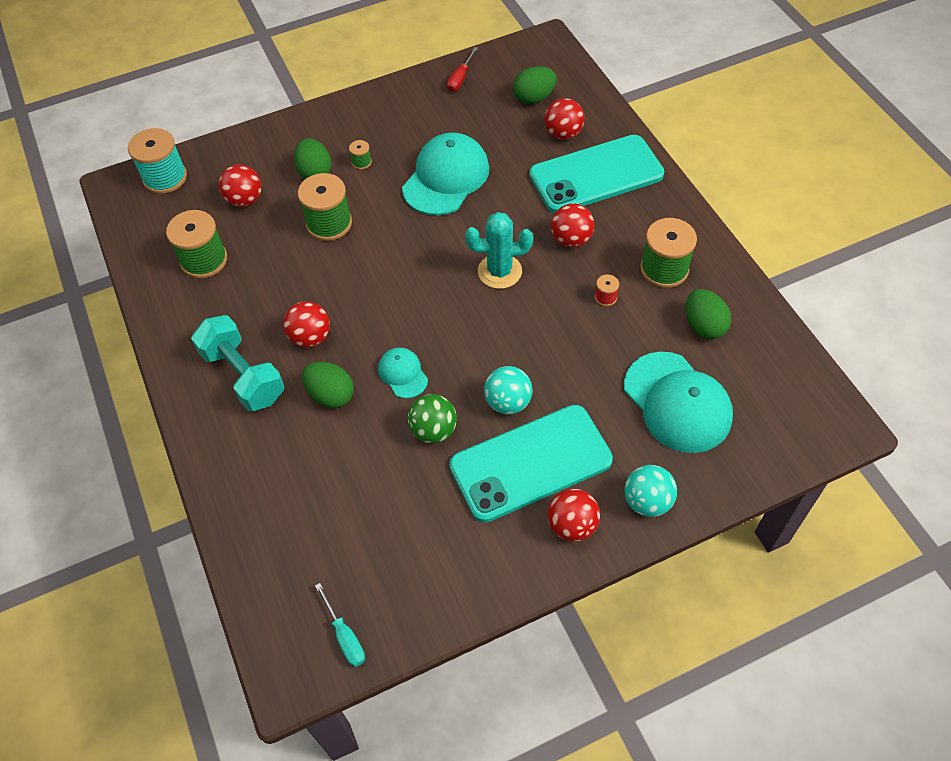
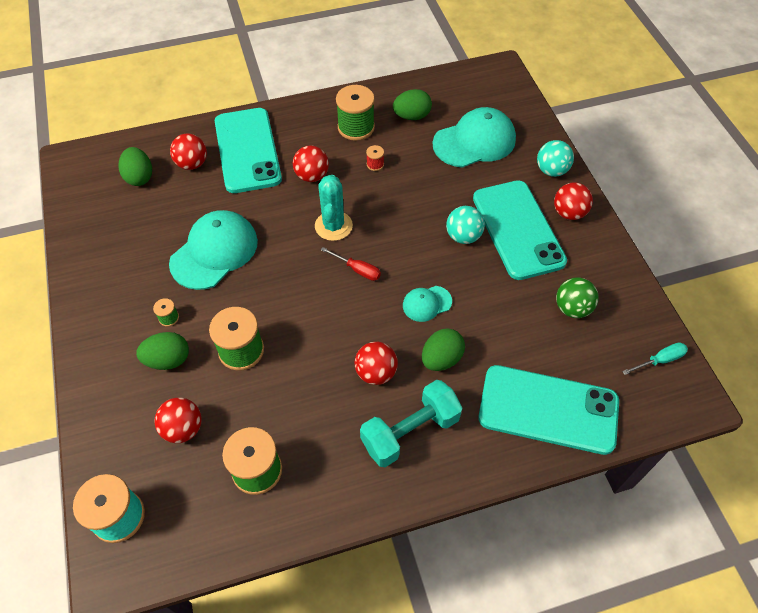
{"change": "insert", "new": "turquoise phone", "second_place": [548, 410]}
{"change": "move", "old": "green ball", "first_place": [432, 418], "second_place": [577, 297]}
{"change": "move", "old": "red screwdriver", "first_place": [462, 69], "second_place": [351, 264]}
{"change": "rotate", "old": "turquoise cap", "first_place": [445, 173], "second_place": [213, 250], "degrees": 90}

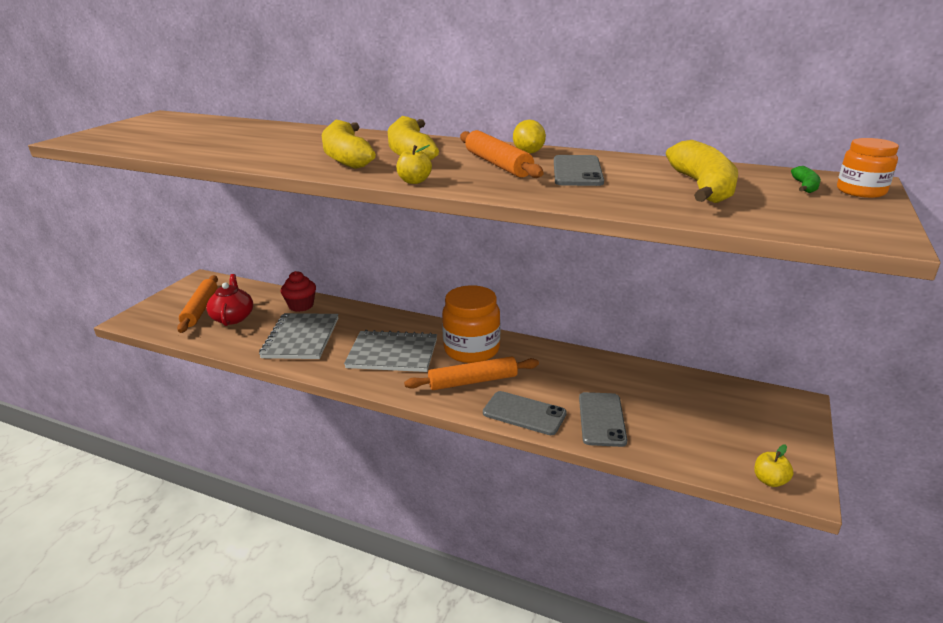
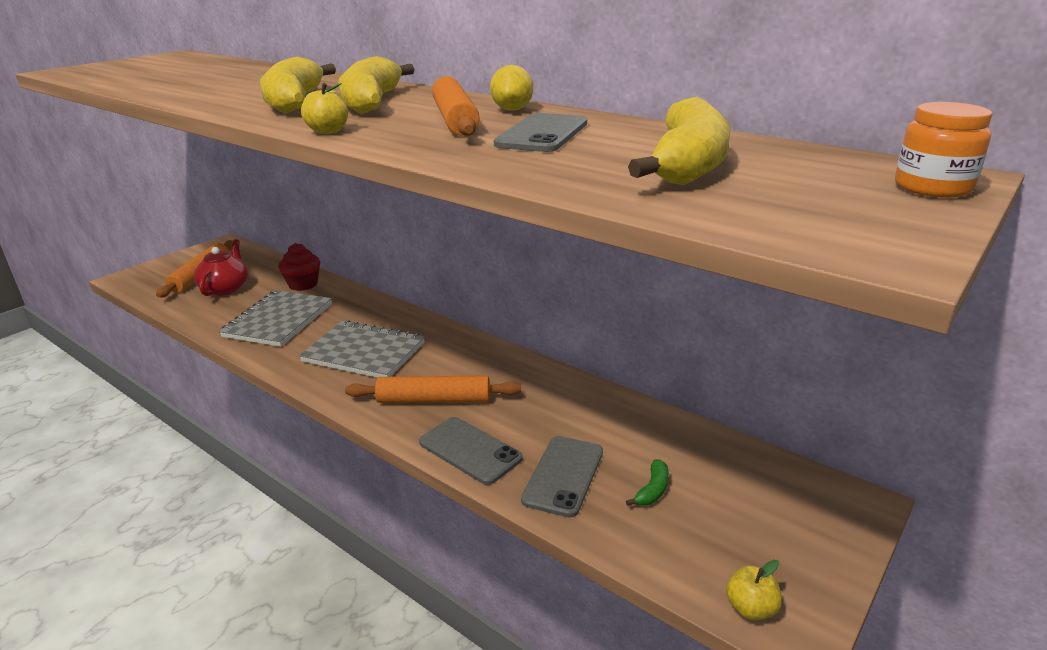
{"change": "delete", "old": "orange jar", "first_place": [471, 324]}
{"change": "move", "old": "green banana", "first_place": [806, 179], "second_place": [647, 482]}

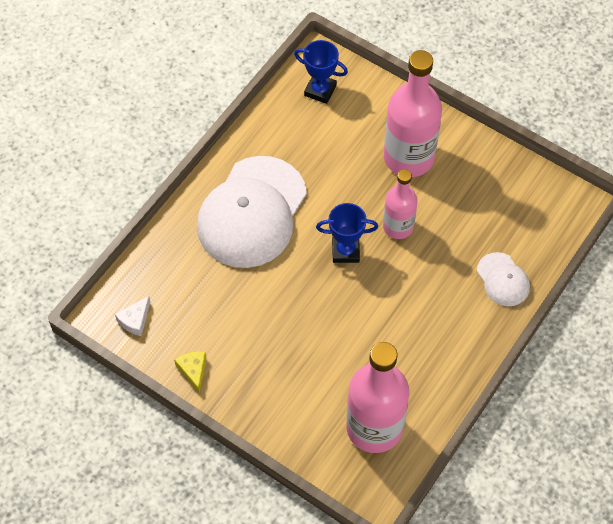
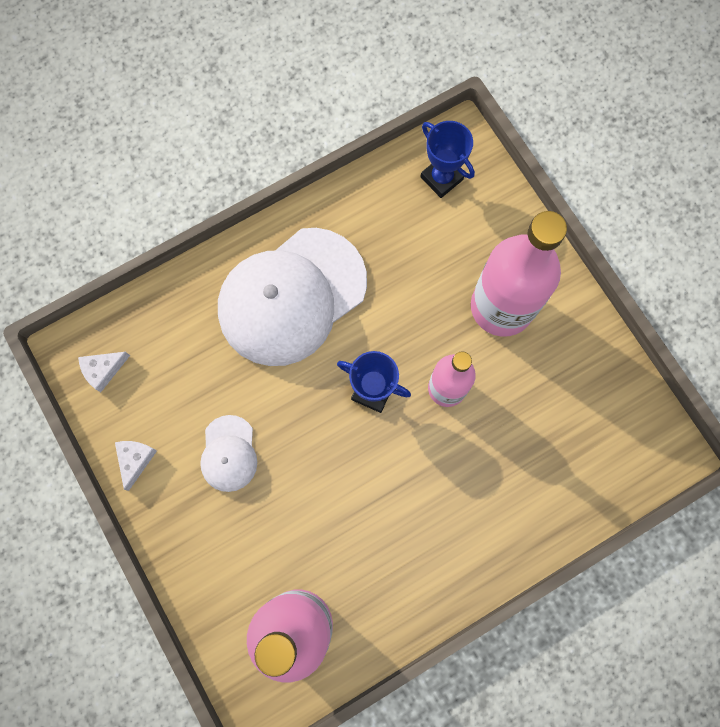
{"change": "move", "old": "white cap", "first_place": [503, 279], "second_place": [228, 453]}
{"change": "recolor", "old": "yellow cheese", "new": "white cheese", "first_place": [190, 372], "second_place": [136, 466]}

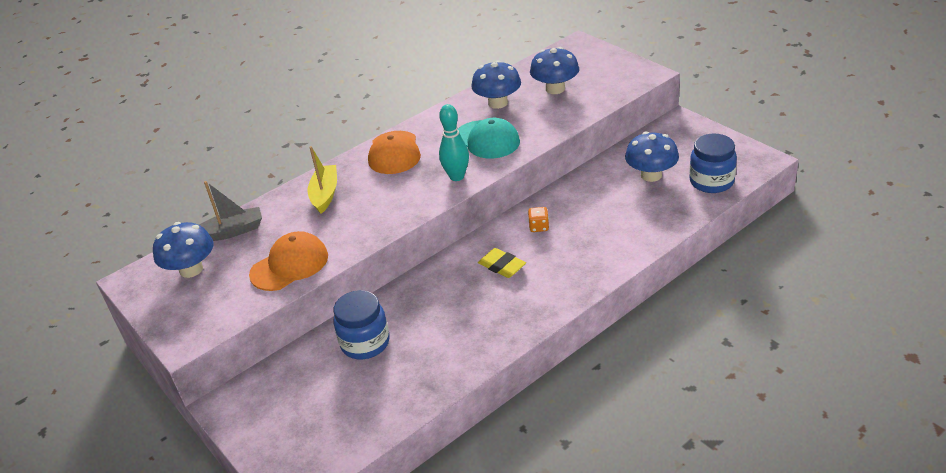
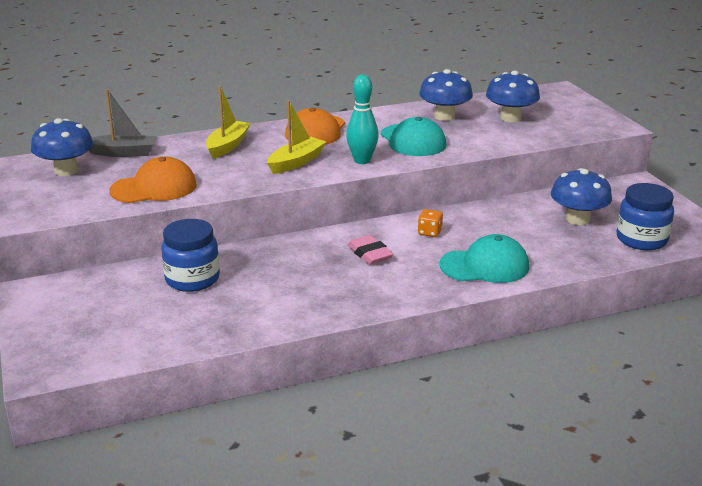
{"change": "insert", "new": "yellow boat", "second_place": [296, 137]}
{"change": "insert", "new": "turquoise cap", "second_place": [484, 258]}
{"change": "recolor", "old": "yellow eraser", "new": "pink eraser", "first_place": [502, 263], "second_place": [370, 250]}

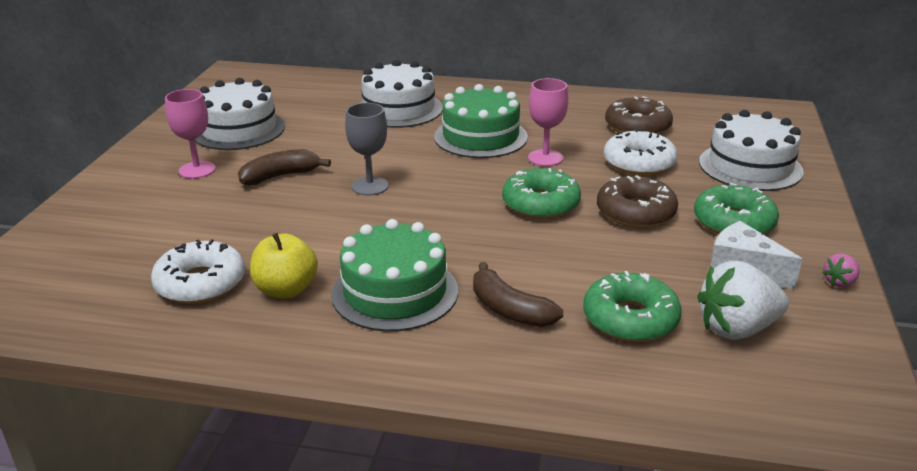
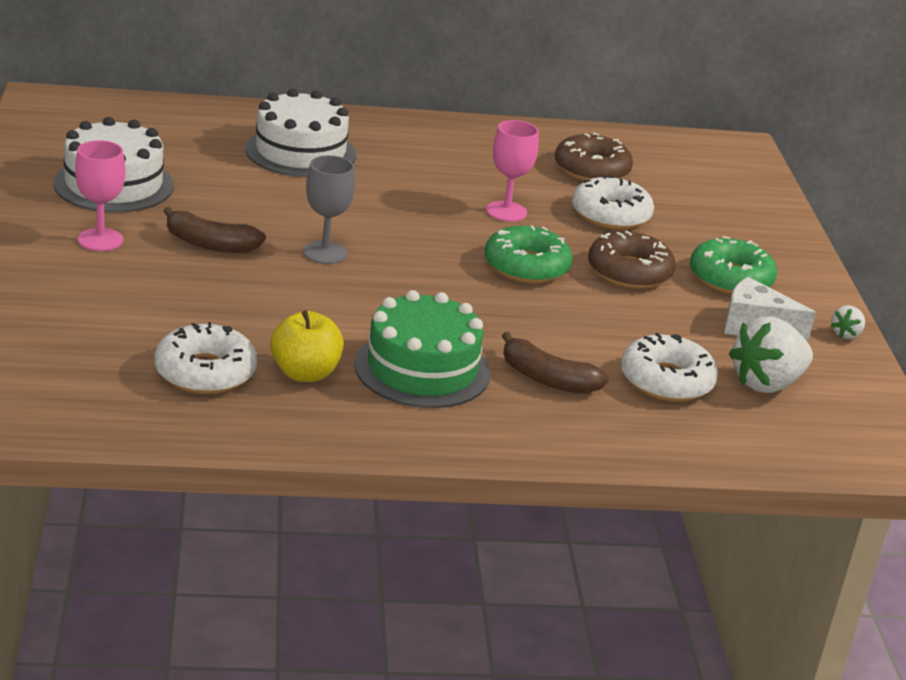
{"change": "delete", "old": "green cake", "first_place": [481, 121]}
{"change": "delete", "old": "white cake", "first_place": [751, 150]}
{"change": "recolor", "old": "green donut", "new": "white donut", "first_place": [632, 306], "second_place": [669, 367]}
{"change": "recolor", "old": "pink strawberry", "new": "white strawberry", "first_place": [841, 270], "second_place": [847, 322]}
{"change": "rotate", "old": "brown banana", "first_place": [284, 167], "second_place": [214, 230], "degrees": -120}

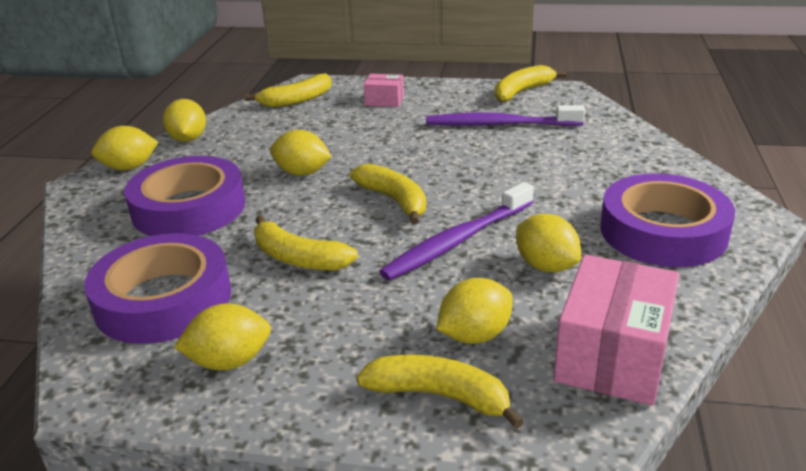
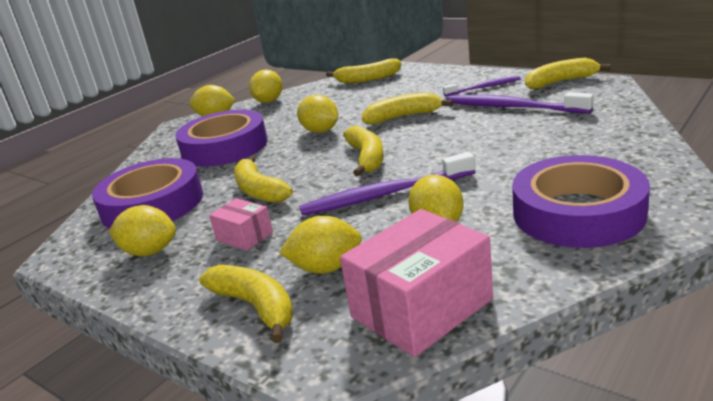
{"change": "insert", "new": "yellow banana", "second_place": [407, 108]}
{"change": "insert", "new": "purple toothbrush", "second_place": [482, 86]}
{"change": "move", "old": "pink box", "first_place": [384, 90], "second_place": [241, 224]}

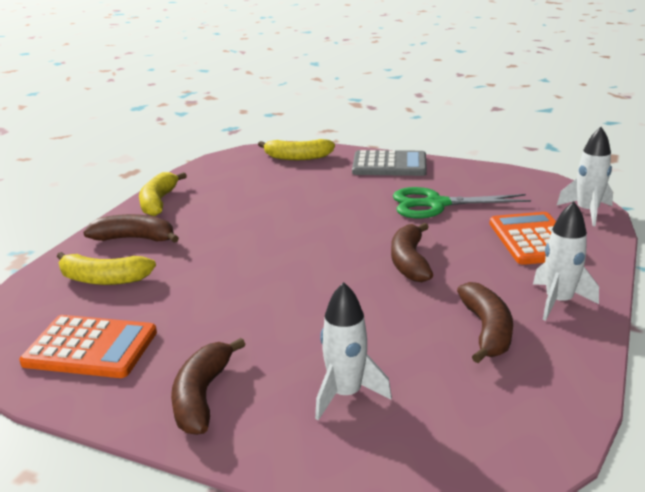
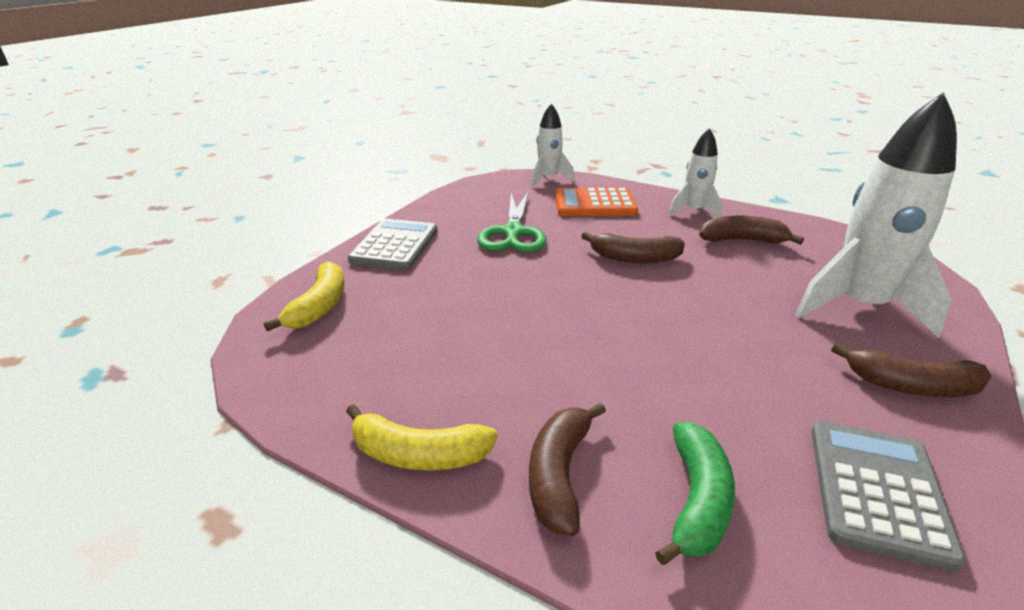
{"change": "recolor", "old": "orange calculator", "new": "grey calculator", "first_place": [88, 346], "second_place": [888, 496]}
{"change": "recolor", "old": "yellow banana", "new": "green banana", "first_place": [106, 268], "second_place": [695, 493]}
{"change": "resize", "old": "white rocket", "first_place": [353, 351], "second_place": [876, 215], "factor": 1.89}

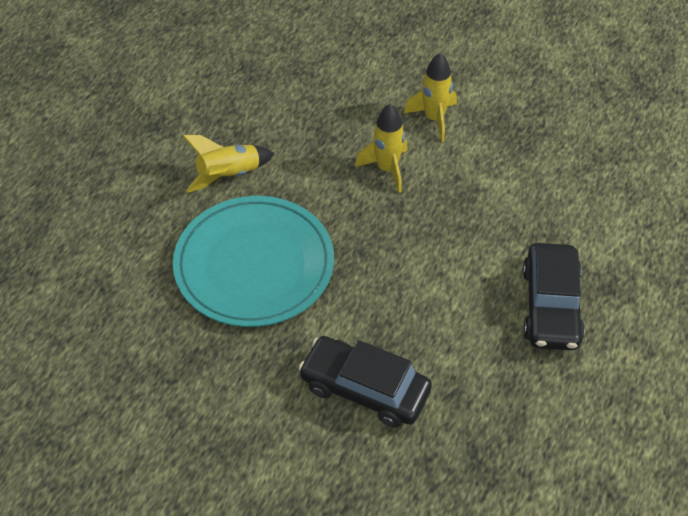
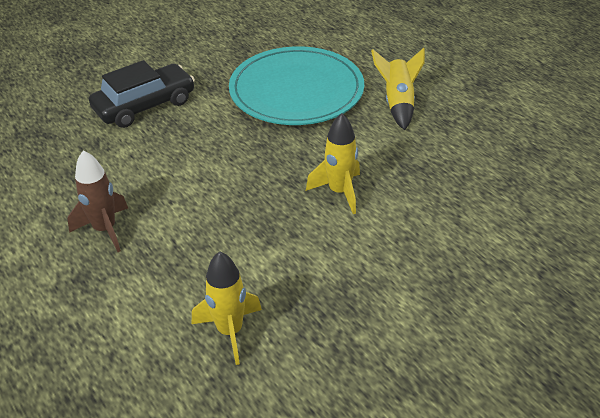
{"change": "move", "old": "yellow rocket", "first_place": [430, 97], "second_place": [227, 308]}
{"change": "replace", "old": "black car", "new": "brown rocket", "first_place": [554, 296], "second_place": [97, 201]}

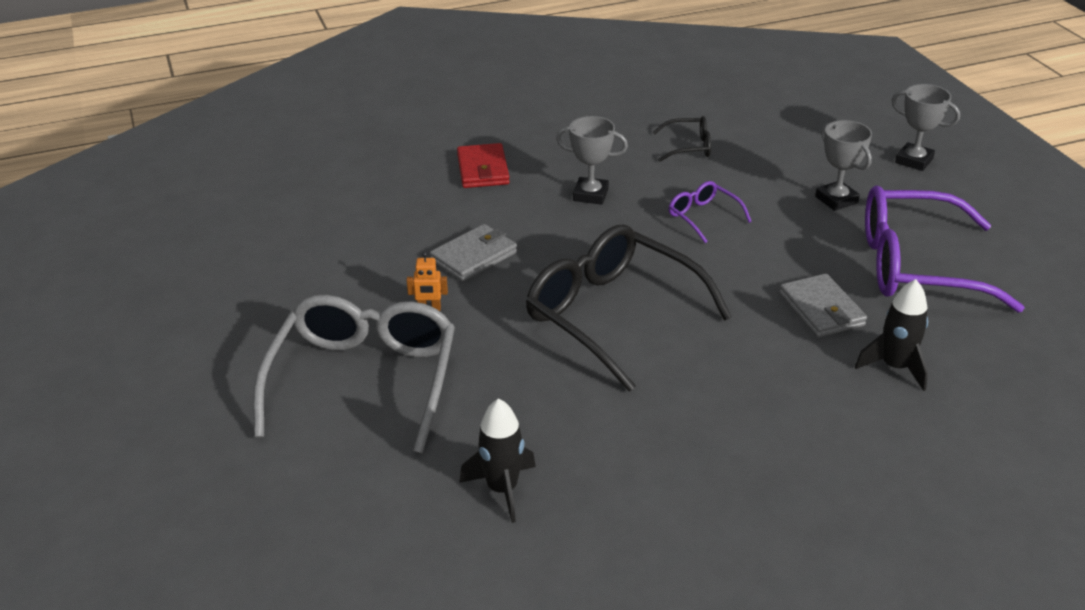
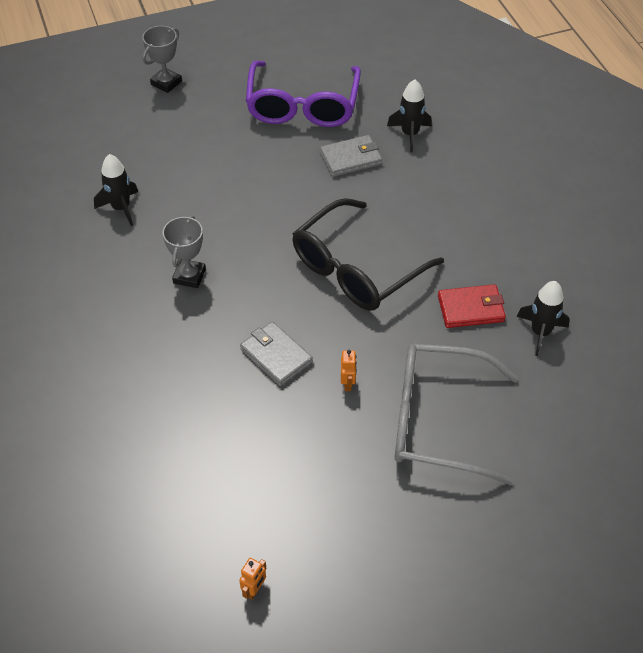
{"change": "delete", "old": "purple glasses", "first_place": [710, 212]}
{"change": "delete", "old": "grey trophy", "first_place": [843, 165]}
{"change": "insert", "new": "orange robot", "second_place": [252, 579]}
{"change": "move", "old": "red wallet", "first_place": [483, 165], "second_place": [472, 306]}
{"change": "replace", "old": "black glasses", "new": "black rocket", "first_place": [682, 139], "second_place": [116, 190]}

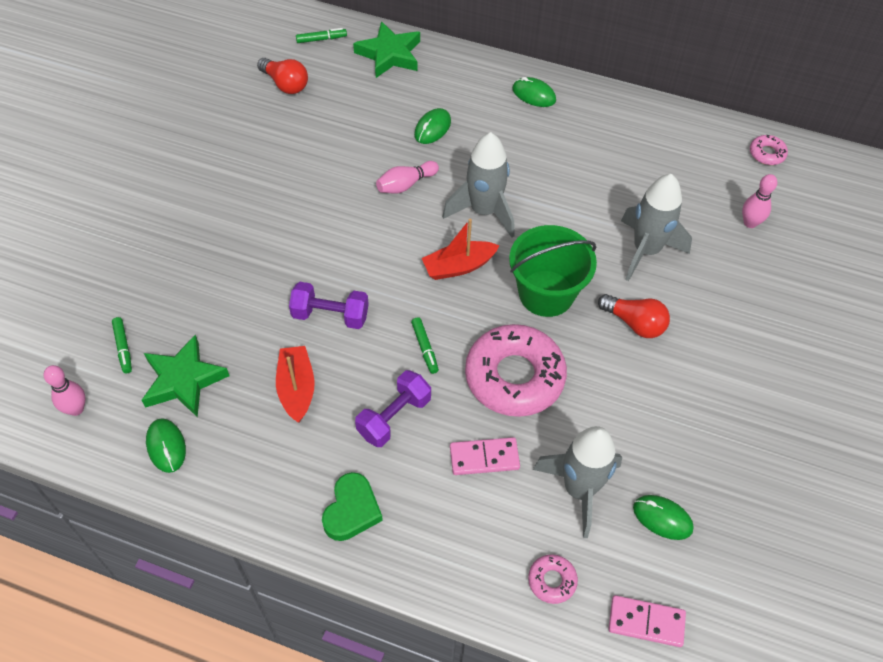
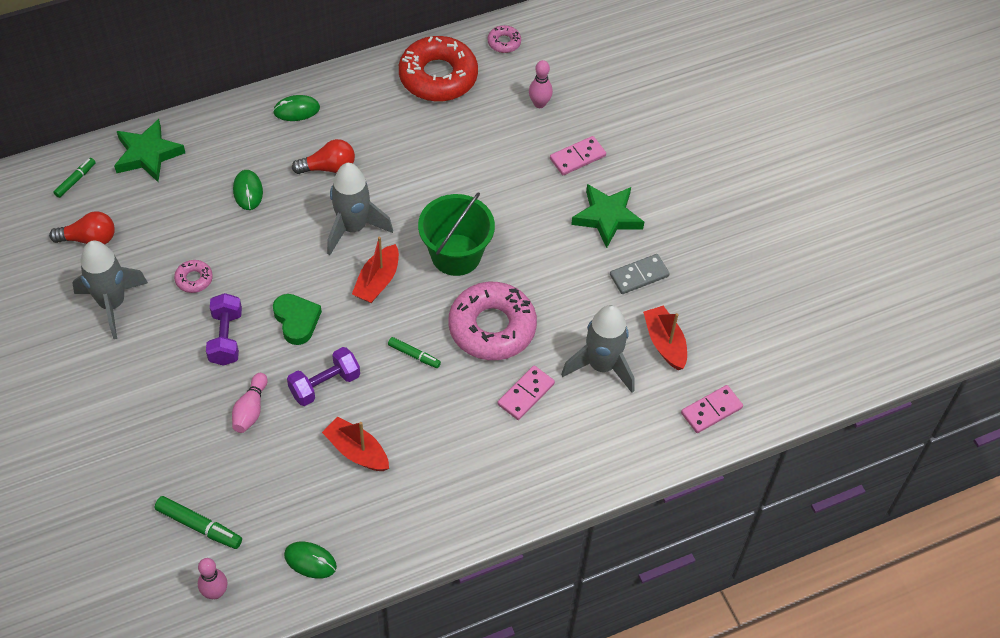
{"change": "insert", "new": "red donut", "second_place": [438, 69]}
{"change": "insert", "new": "pink domino", "second_place": [578, 155]}
{"change": "insert", "new": "grey domino", "second_place": [640, 274]}
{"change": "move", "old": "green star", "first_place": [186, 375], "second_place": [607, 216]}
{"change": "move", "old": "green heart", "first_place": [352, 506], "second_place": [297, 319]}
{"change": "move", "old": "purple dumbbell", "first_place": [393, 408], "second_place": [224, 329]}
{"change": "move", "old": "pink bowling pin", "first_place": [407, 177], "second_place": [250, 403]}
{"change": "move", "old": "pink donut", "first_place": [553, 579], "second_place": [193, 276]}
{"change": "move", "old": "red light bulb", "first_place": [634, 316], "second_place": [323, 156]}
{"change": "move", "old": "grey rocket", "first_place": [656, 227], "second_place": [110, 289]}
{"change": "replace", "old": "green mouse", "new": "red boat", "first_place": [663, 517], "second_place": [665, 338]}
{"change": "resize", "old": "green marker", "first_place": [122, 345], "second_place": [198, 522], "factor": 1.56}

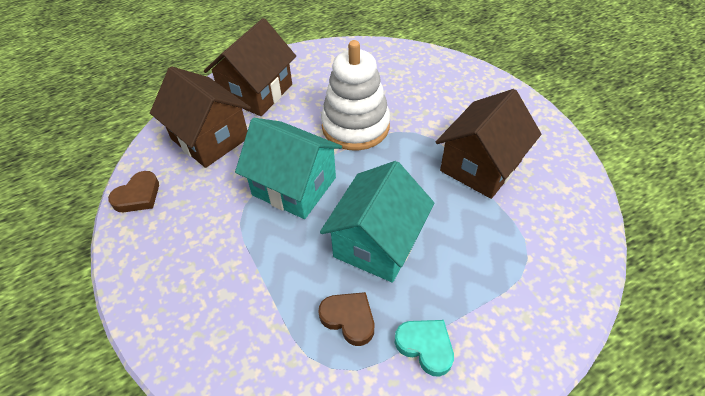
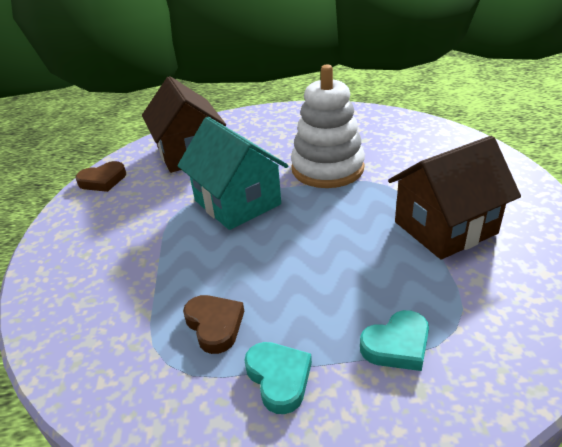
{"change": "delete", "old": "brown house", "first_place": [250, 67]}
{"change": "delete", "old": "turquoise house", "first_place": [377, 222]}
{"change": "insert", "new": "turquoise heart", "second_place": [394, 340]}

